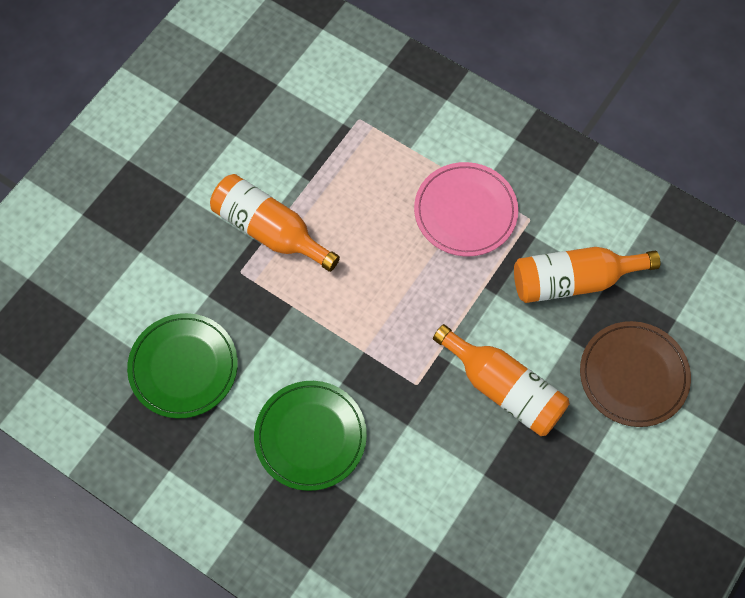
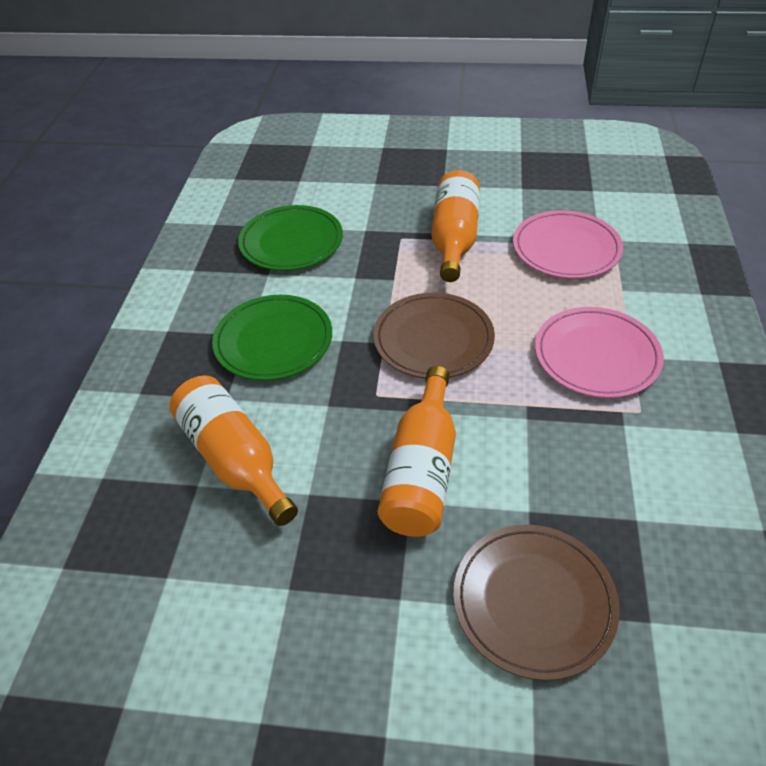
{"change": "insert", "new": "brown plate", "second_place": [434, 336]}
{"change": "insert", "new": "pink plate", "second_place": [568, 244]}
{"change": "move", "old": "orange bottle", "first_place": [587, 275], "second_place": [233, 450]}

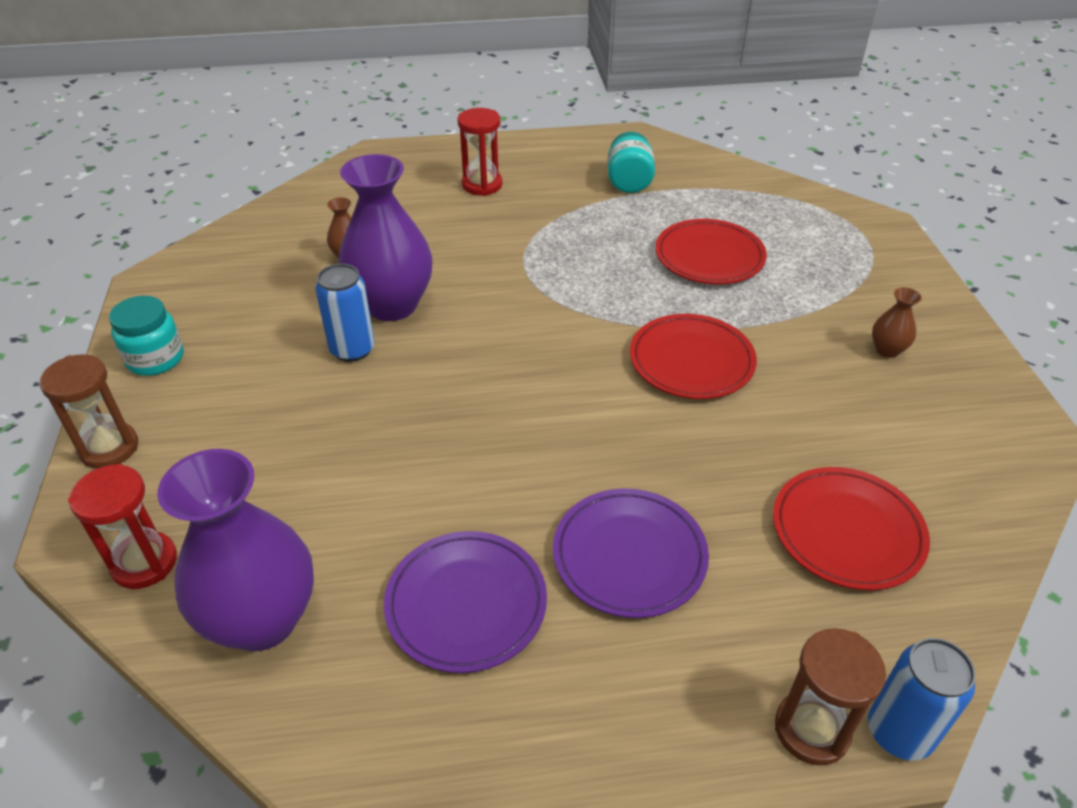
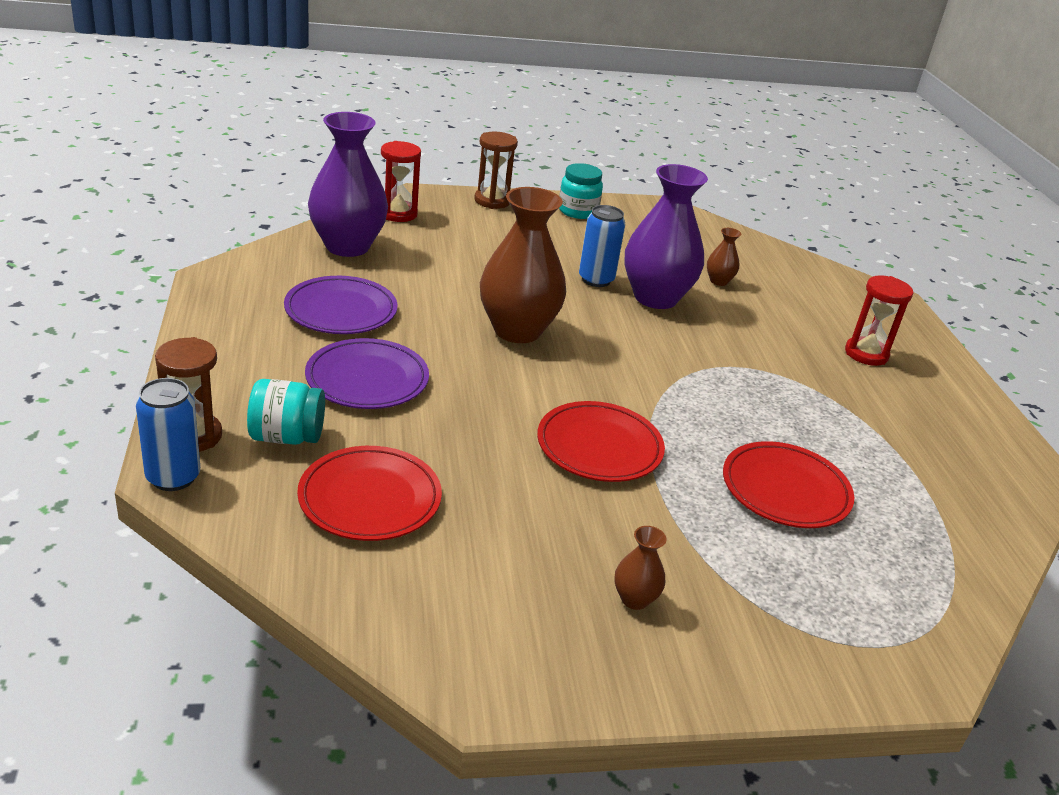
{"change": "insert", "new": "brown vase", "second_place": [523, 265]}
{"change": "move", "old": "turquoise jar", "first_place": [631, 162], "second_place": [286, 412]}

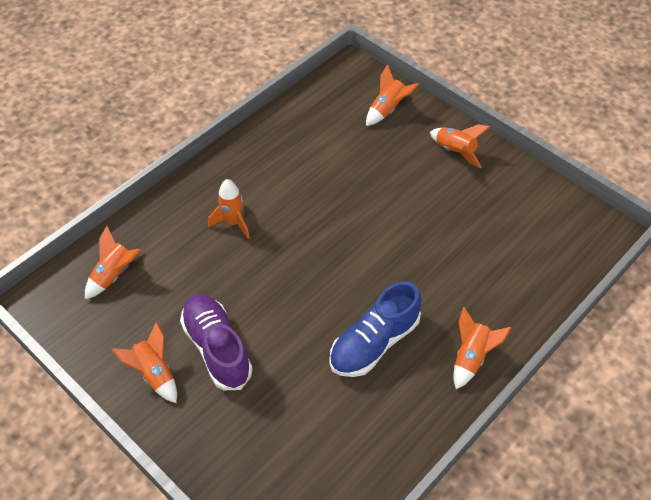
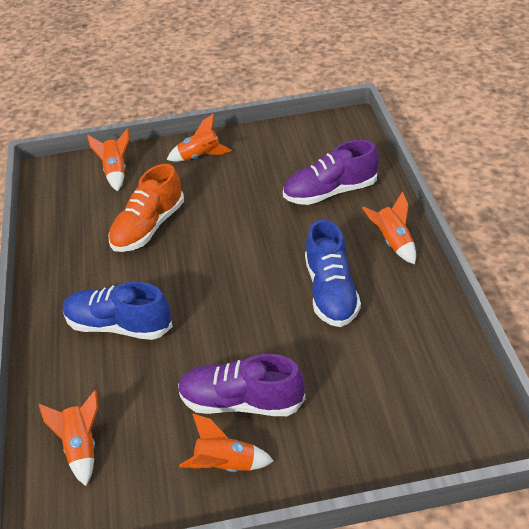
{"change": "insert", "new": "orange shoe", "second_place": [146, 208]}
{"change": "insert", "new": "purple shoe", "second_place": [331, 172]}
{"change": "replace", "old": "orange rocket", "new": "blue shoe", "first_place": [229, 209], "second_place": [118, 311]}

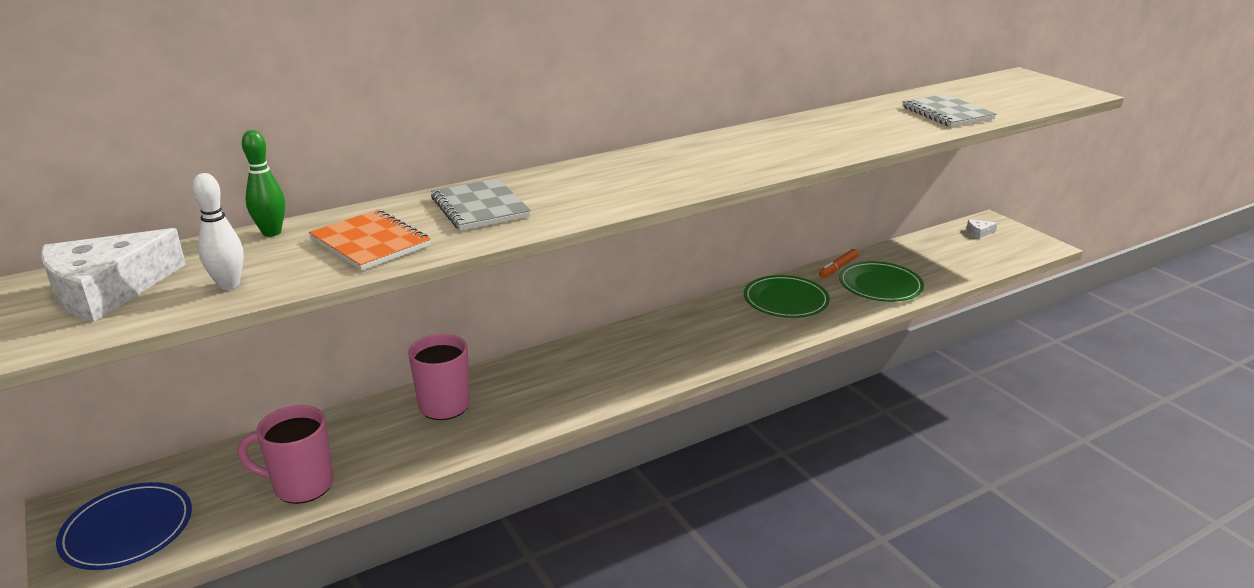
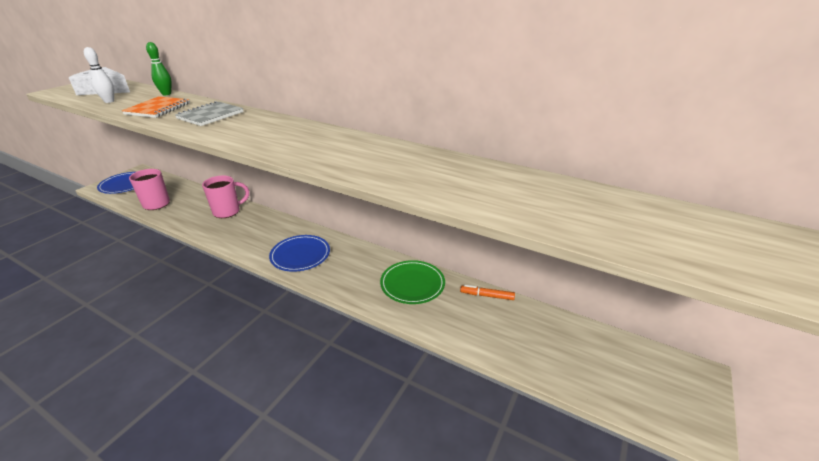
{"change": "delete", "old": "green plate", "first_place": [881, 281]}
{"change": "delete", "old": "grey notebook", "first_place": [949, 110]}
{"change": "delete", "old": "white cheese", "first_place": [982, 229]}
{"change": "insert", "new": "blue plate", "second_place": [299, 253]}

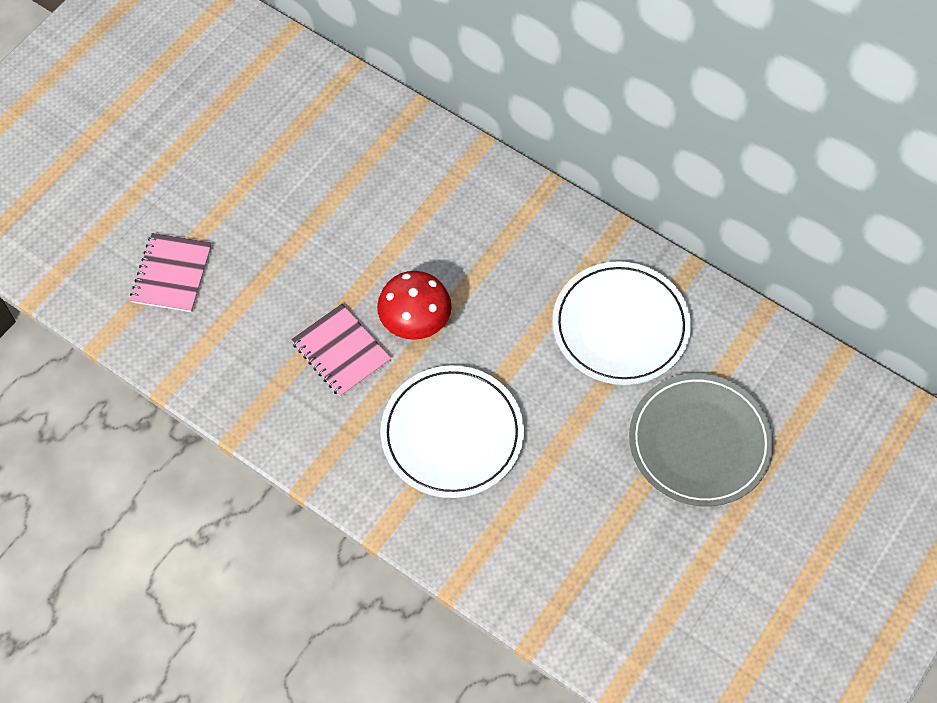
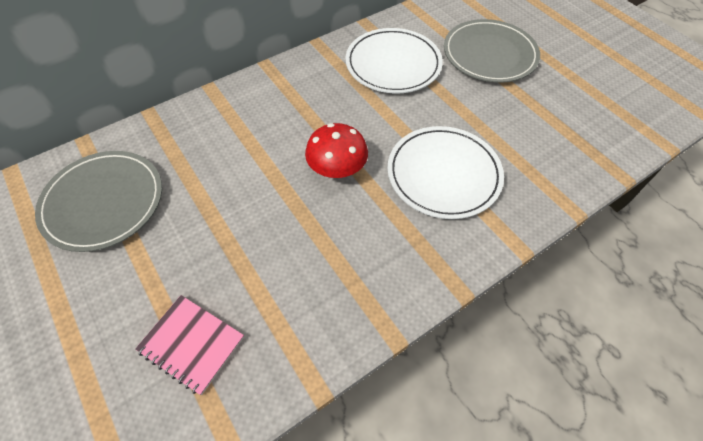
{"change": "delete", "old": "pink notebook", "first_place": [341, 350]}
{"change": "insert", "new": "grey plate", "second_place": [98, 201]}

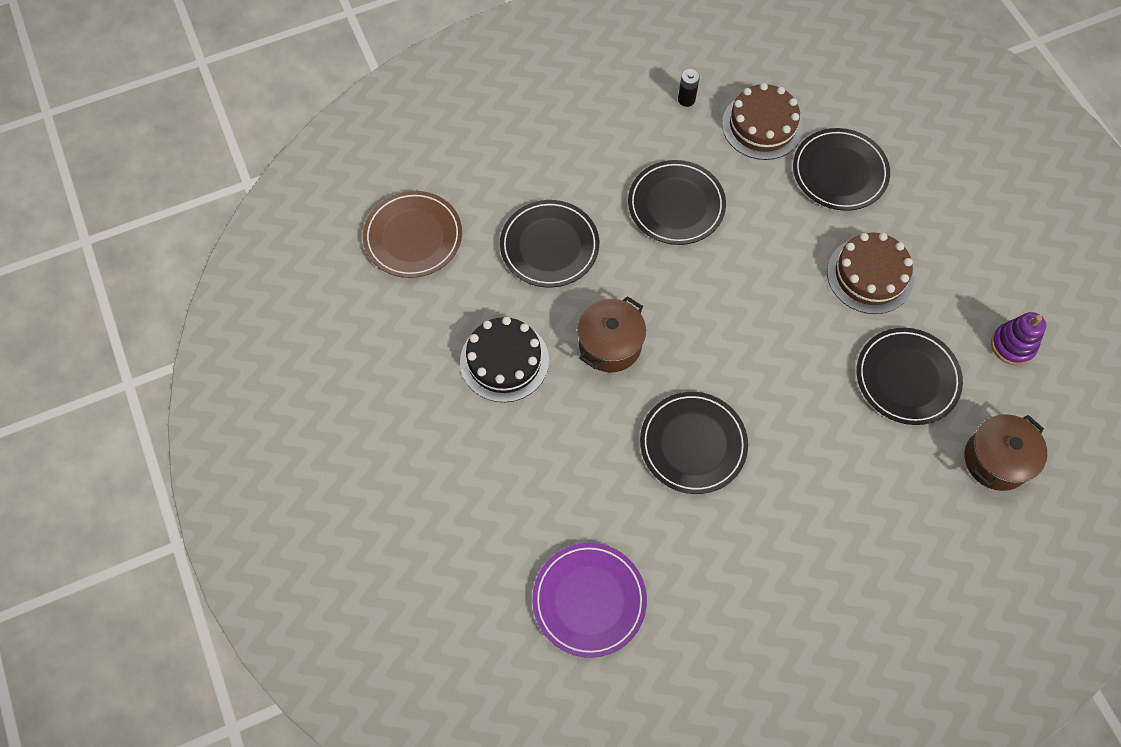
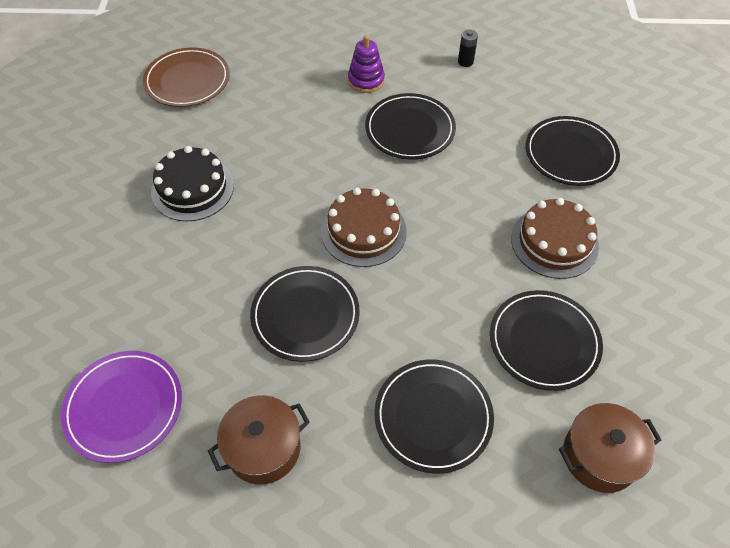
{"change": "move", "old": "black plate", "first_place": [549, 244], "second_place": [434, 416]}
{"change": "move", "old": "brown pot", "first_place": [611, 334], "second_place": [259, 439]}
{"change": "move", "old": "brown cake", "first_place": [762, 121], "second_place": [364, 227]}
{"change": "move", "old": "purple stacking toy", "first_place": [1018, 338], "second_place": [366, 64]}

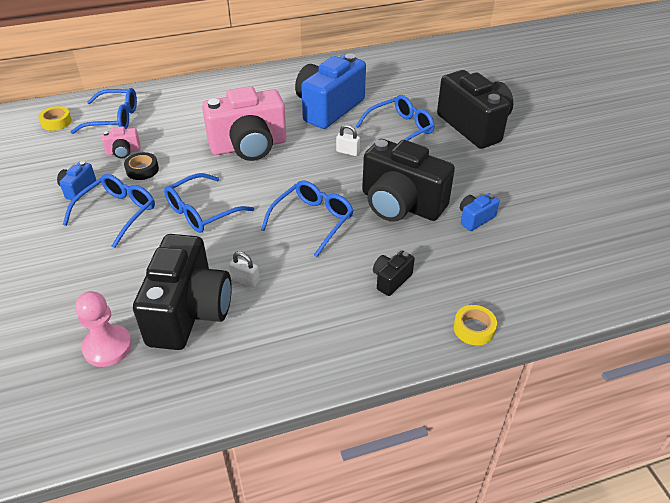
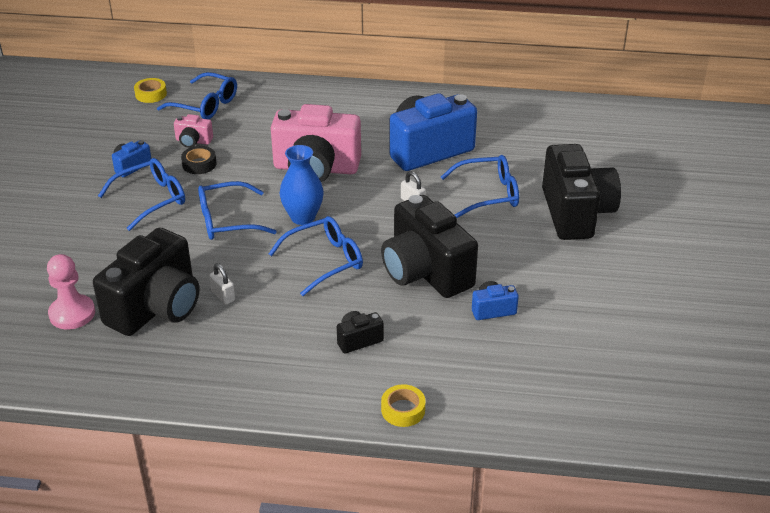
{"change": "insert", "new": "blue vase", "second_place": [301, 185]}

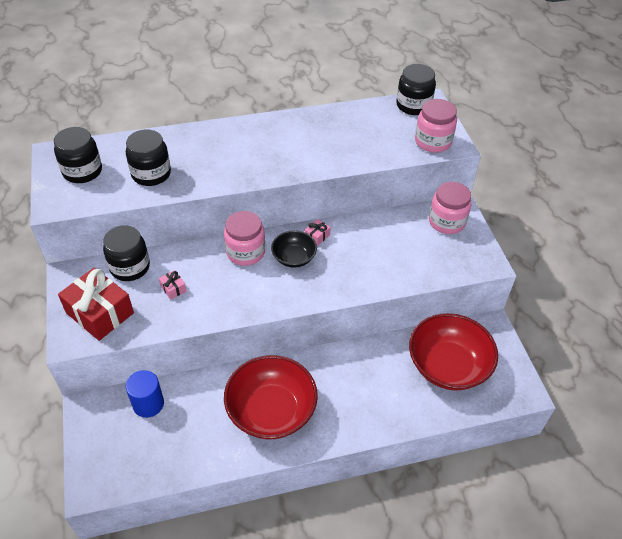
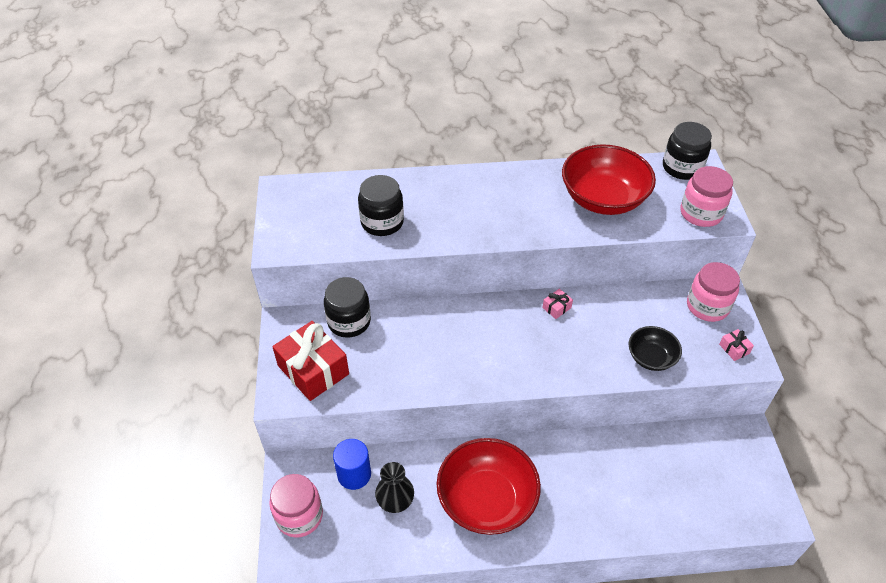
{"change": "delete", "old": "black jar", "first_place": [78, 155]}
{"change": "insert", "new": "black vase", "second_place": [394, 487]}
{"change": "move", "old": "pink gift", "first_place": [173, 285], "second_place": [736, 345]}
{"change": "move", "old": "pink jar", "first_place": [244, 238], "second_place": [296, 506]}
{"change": "move", "old": "black bowl", "first_place": [294, 249], "second_place": [655, 348]}
{"change": "move", "old": "red bowl", "first_place": [453, 351], "second_place": [609, 179]}

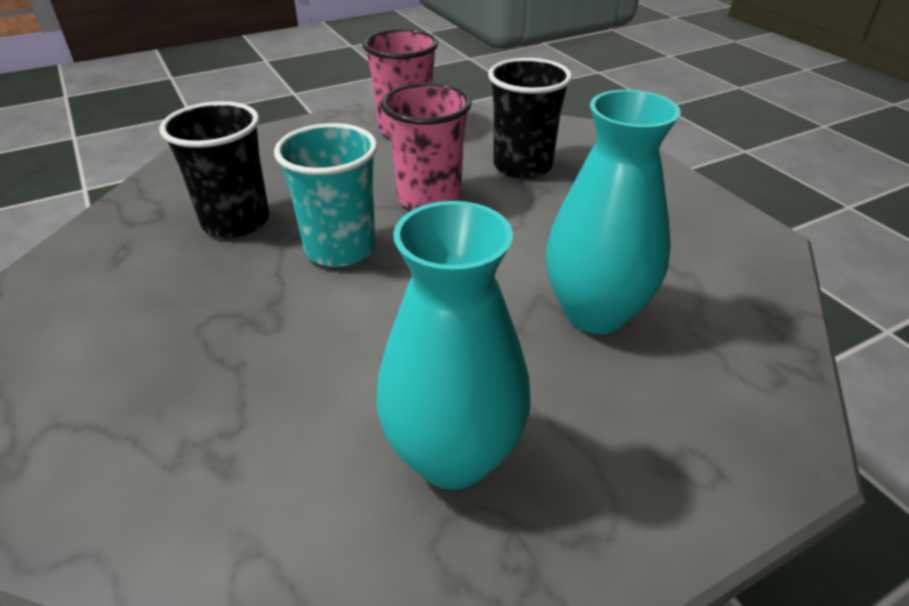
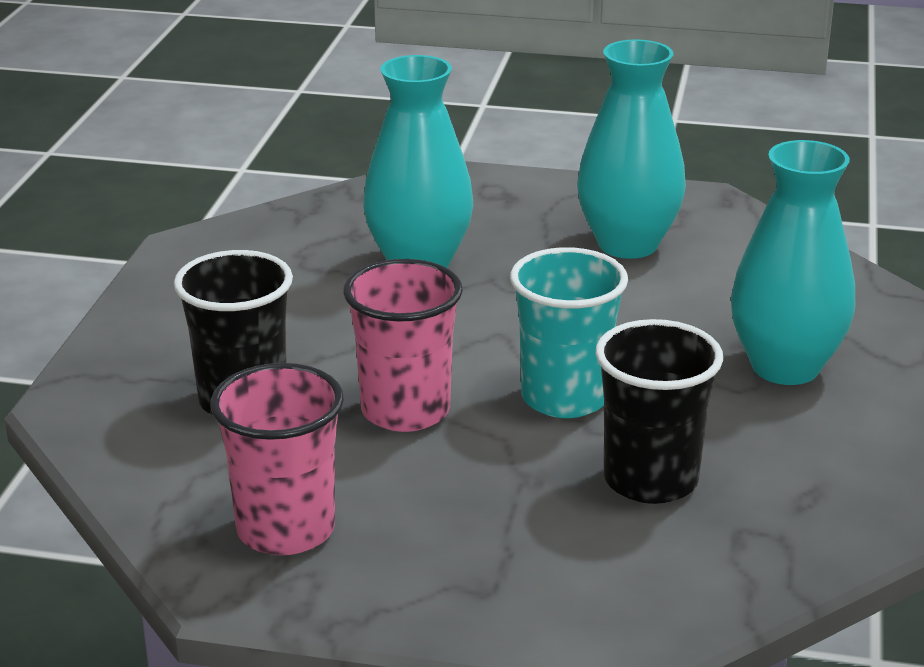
{"change": "insert", "new": "turquoise vase", "second_place": [793, 262]}

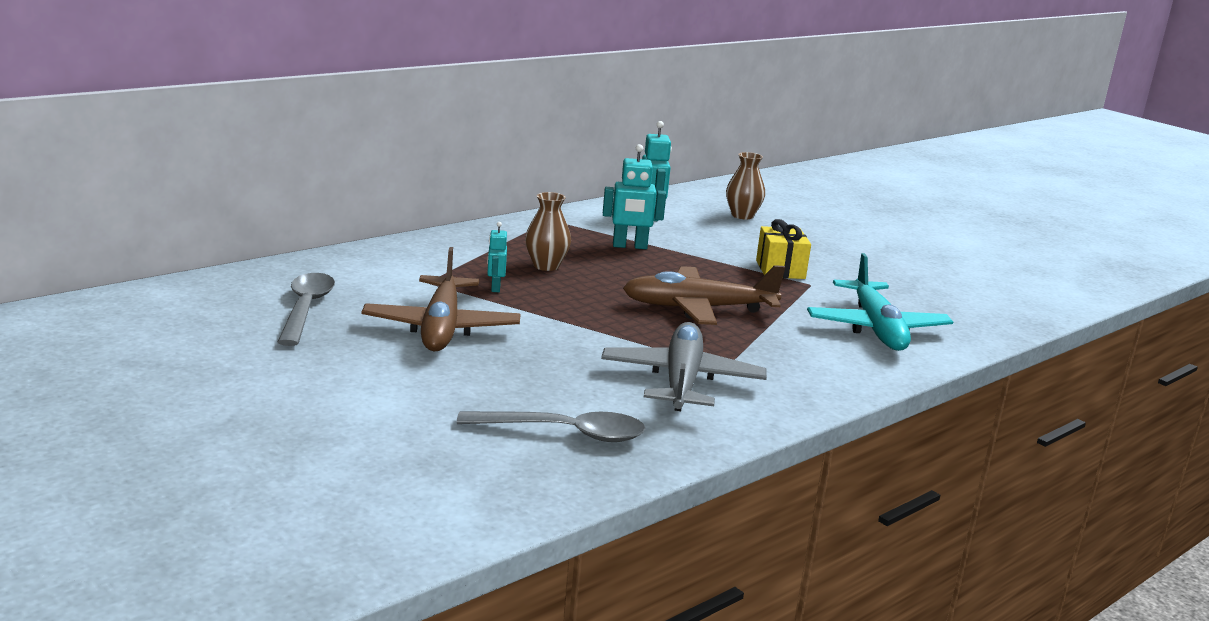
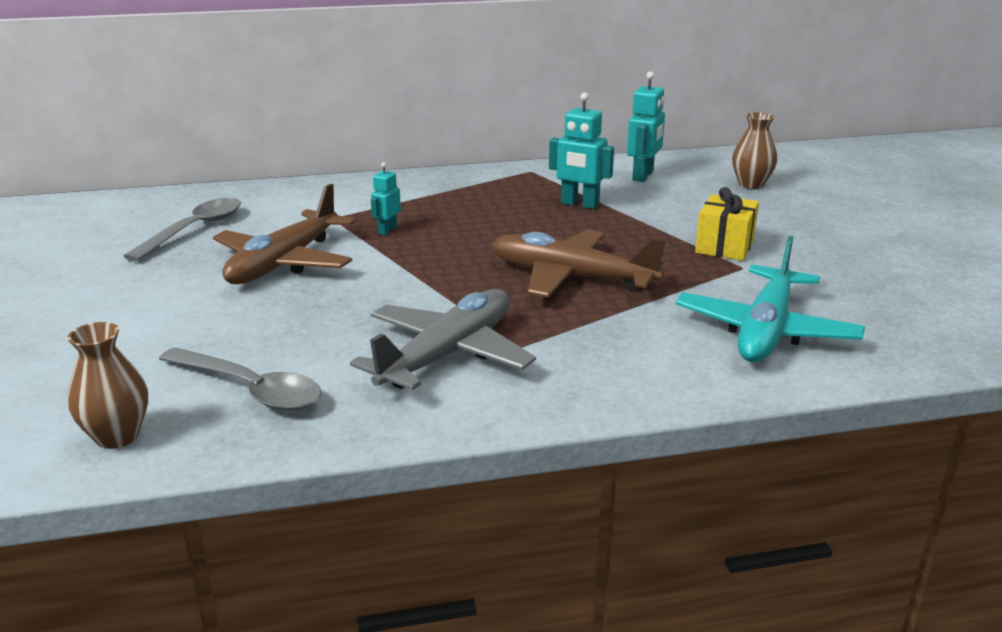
{"change": "move", "old": "brown vase", "first_place": [548, 231], "second_place": [107, 385]}

